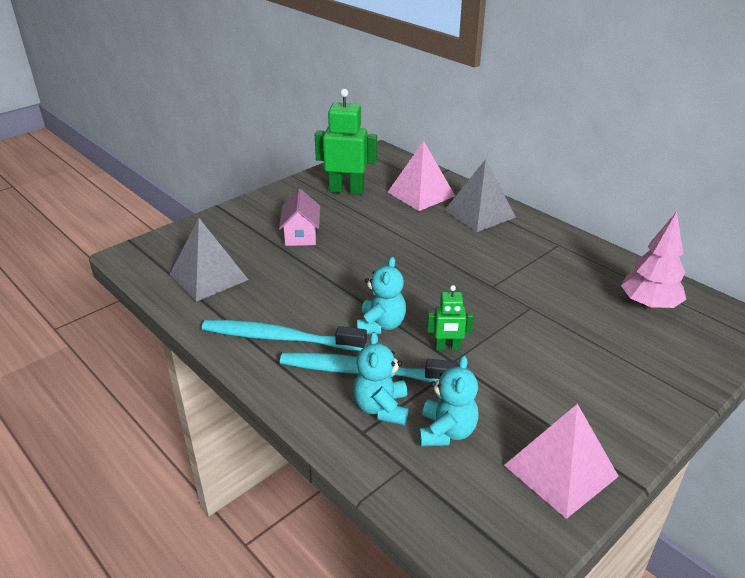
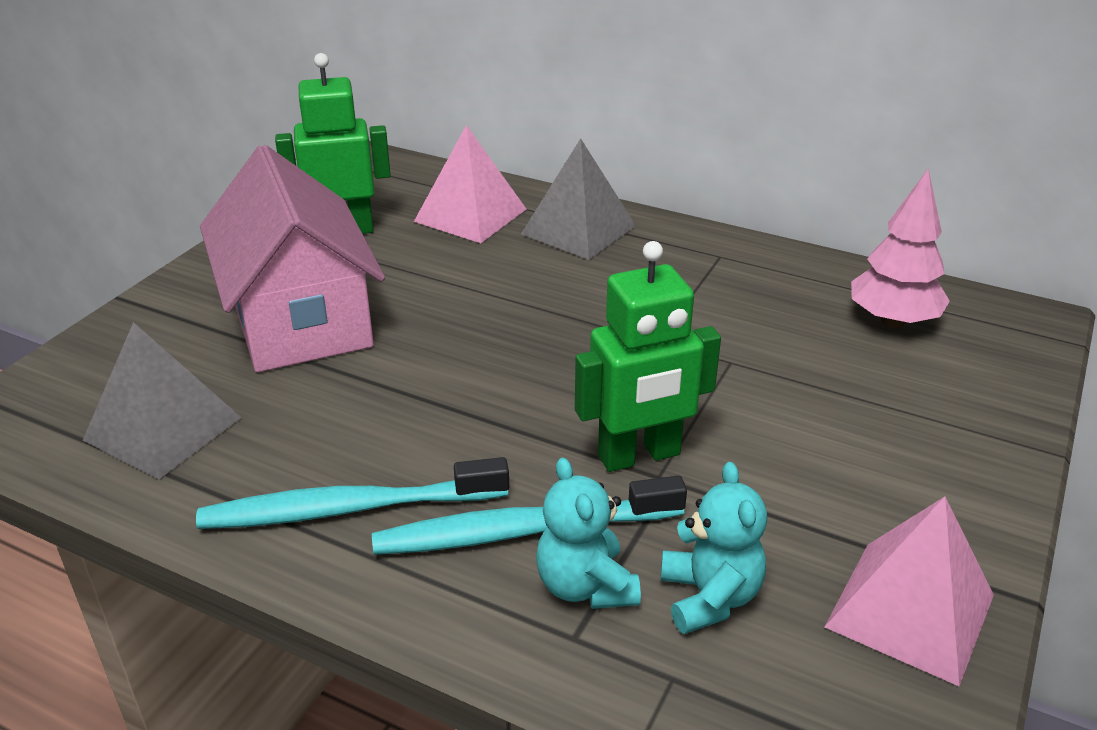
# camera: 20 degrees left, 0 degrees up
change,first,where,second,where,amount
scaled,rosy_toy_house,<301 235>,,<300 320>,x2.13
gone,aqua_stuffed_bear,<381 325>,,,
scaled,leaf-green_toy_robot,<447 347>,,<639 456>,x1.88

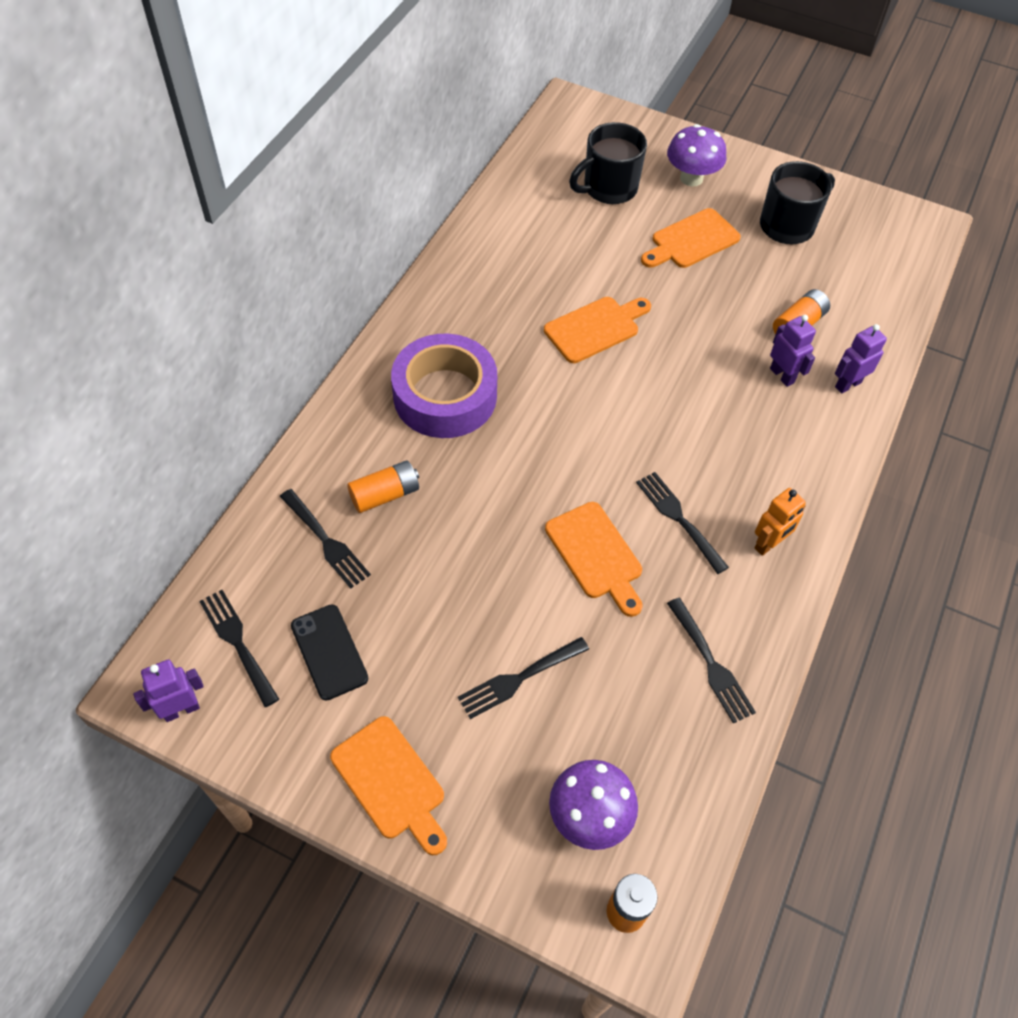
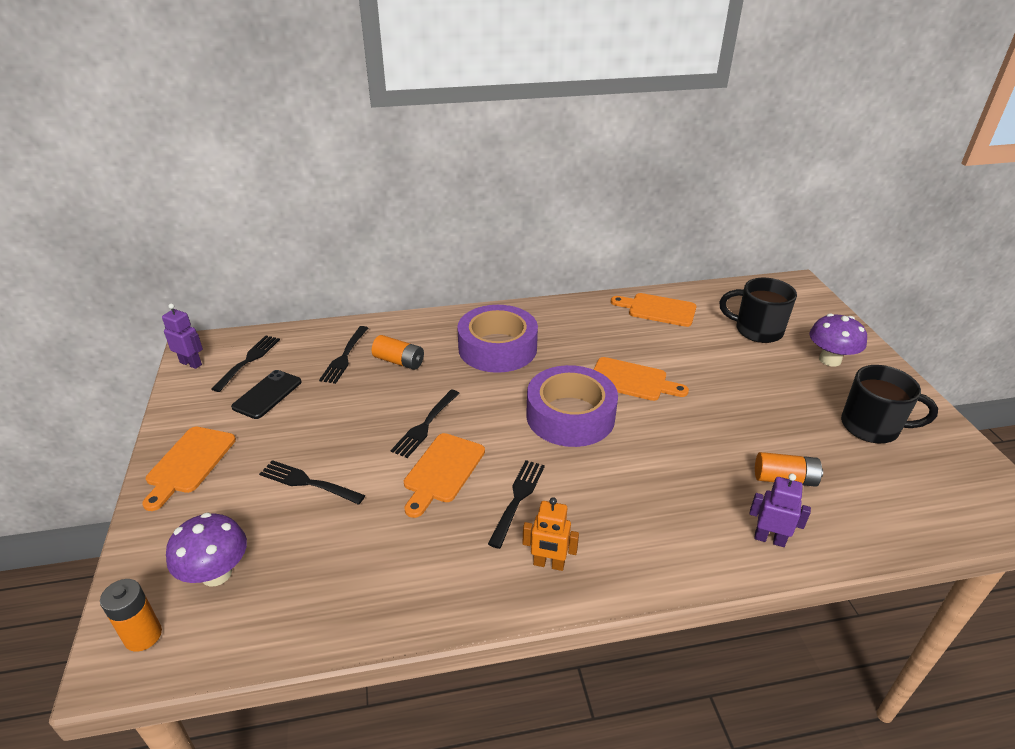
# camera: 55 degrees right, 20 degrees down
change,first,where,second,where,amount
shifted,bright_orange_cutting_board,<691 240>,,<658 309>,
gone,violet_toy_robot,<782 375>,,,
shifted,jet-black_table_fork,<711 664>,,<425 425>,
new,,,violet_sticky_tape,<570 416>,

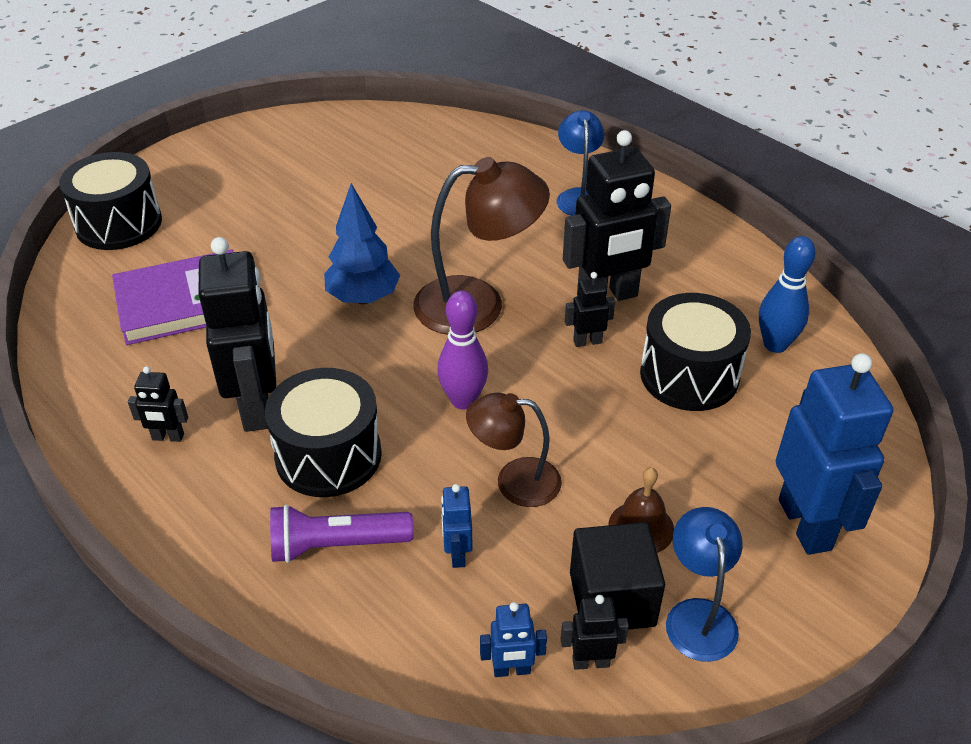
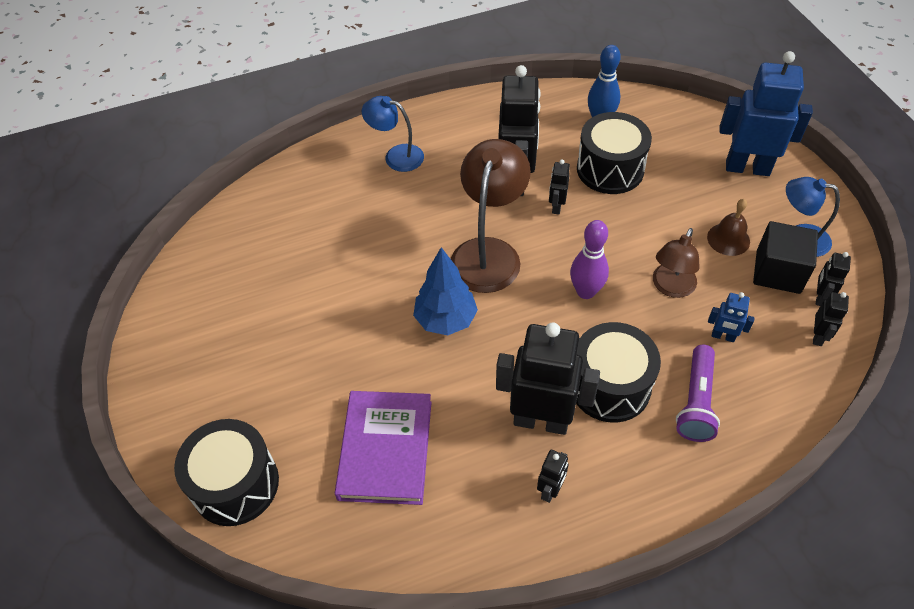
# camera: 65 degrees left, 10 degrees up
change,first,where,second,where,amount
repainted,blue_toy_robot,<512 670>,jet-black_toy_robot,<818 336>,

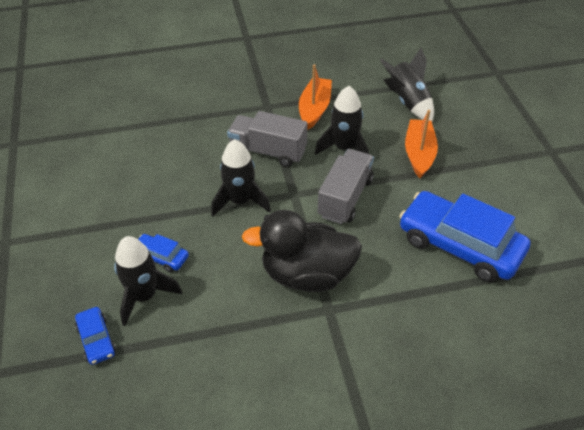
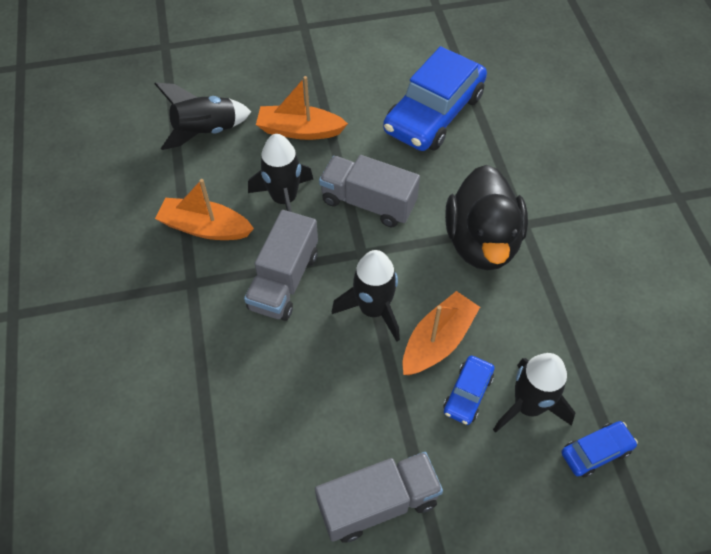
# camera: 90 degrees left, 10 degrees up
change,first,where,second,where,amount
new,,,bright_orange_boat,<437 341>,
new,,,grey_truck,<378 503>,

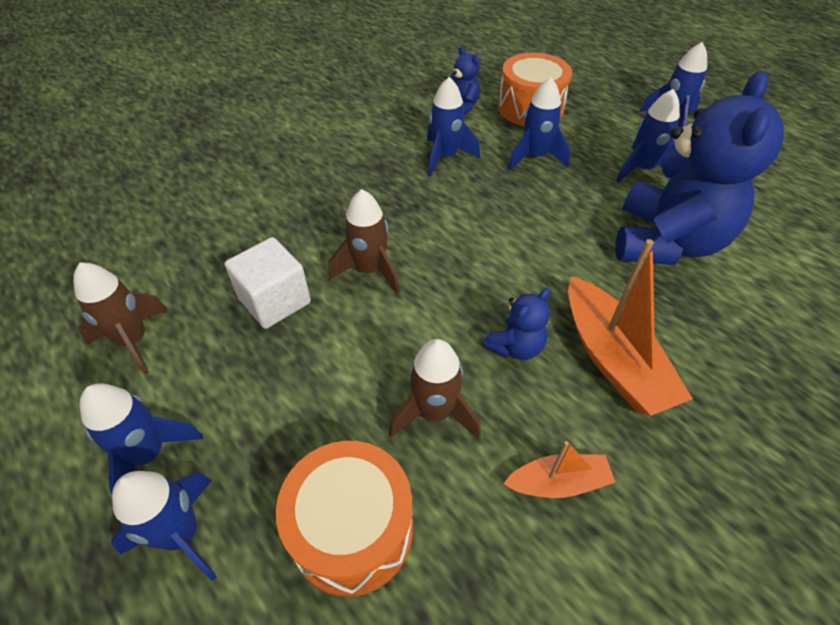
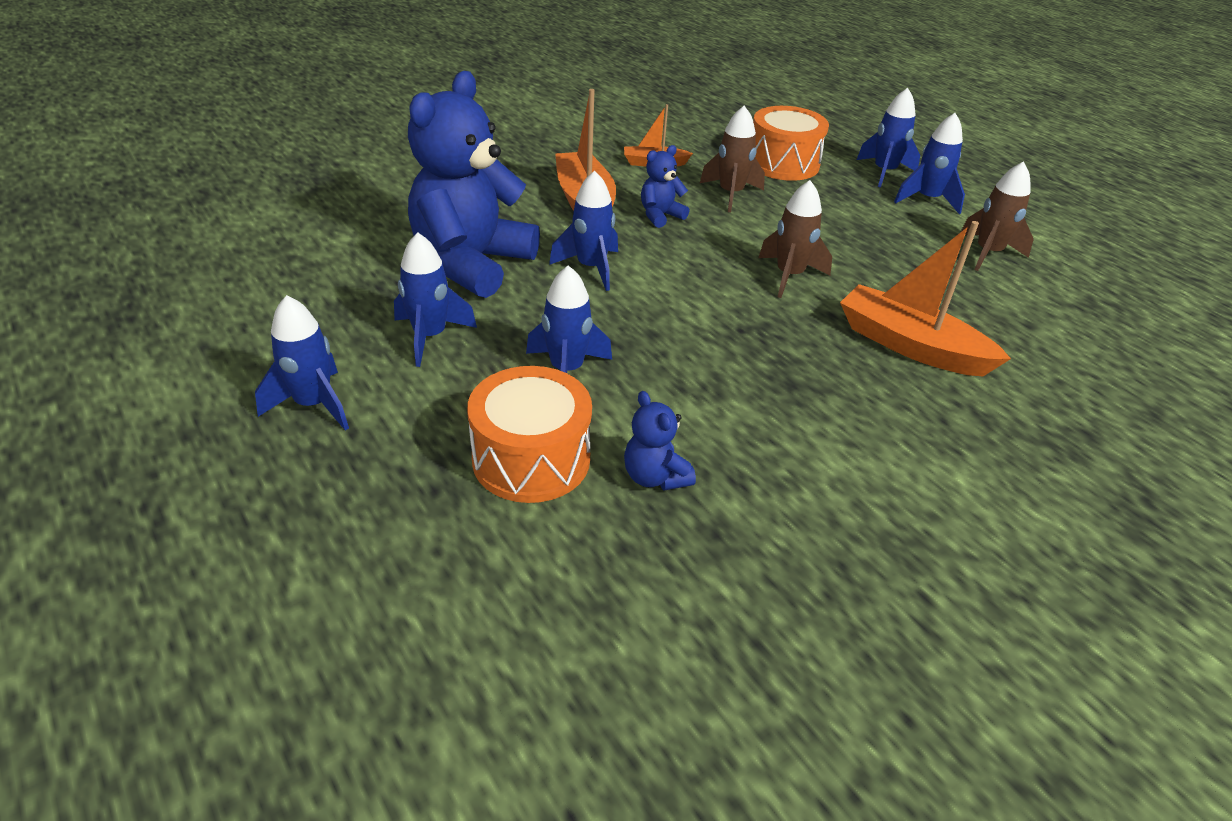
# camera: 175 degrees left, 10 degrees down
change,first,where,second,where,amount
shifted,blue_toy_rocket,<445 157>,,<591 268>,
gone,white_block,<274 301>,,,
new,,,bright_orange_boat,<910 345>,

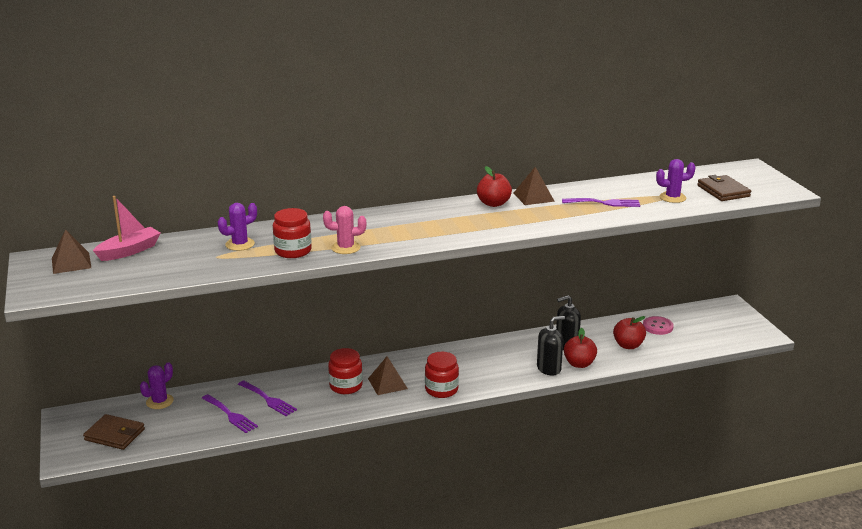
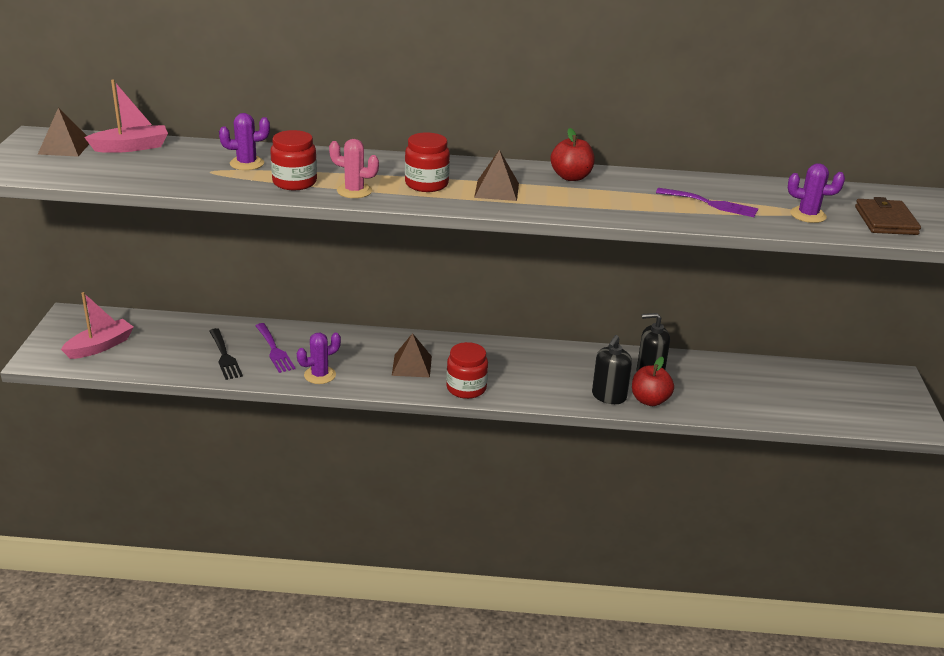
# camera: 20 degrees right, 5 degrees up
change,first,where,second,where,amount
shifted,brown_pyramid_shape,<533 197>,,<497 190>,
rotated,jet-black_soap_pump,<549 368>,,<609 396>,120 degrees clockwise
gone,scarlet_apple,<628 345>,,,
gone,rosy_shirt_button,<657 327>,,,
shifted,scarlet_jam_jar,<346 386>,,<426 184>,
shifted,violet_saguaro_cactus,<159 401>,,<320 375>,
repainted,violet_table_fork,<230 415>,jet-black_table_fork,<225 356>,
swapped,brown_card_wallet,<114 434>,rosy_boat,<100 346>,

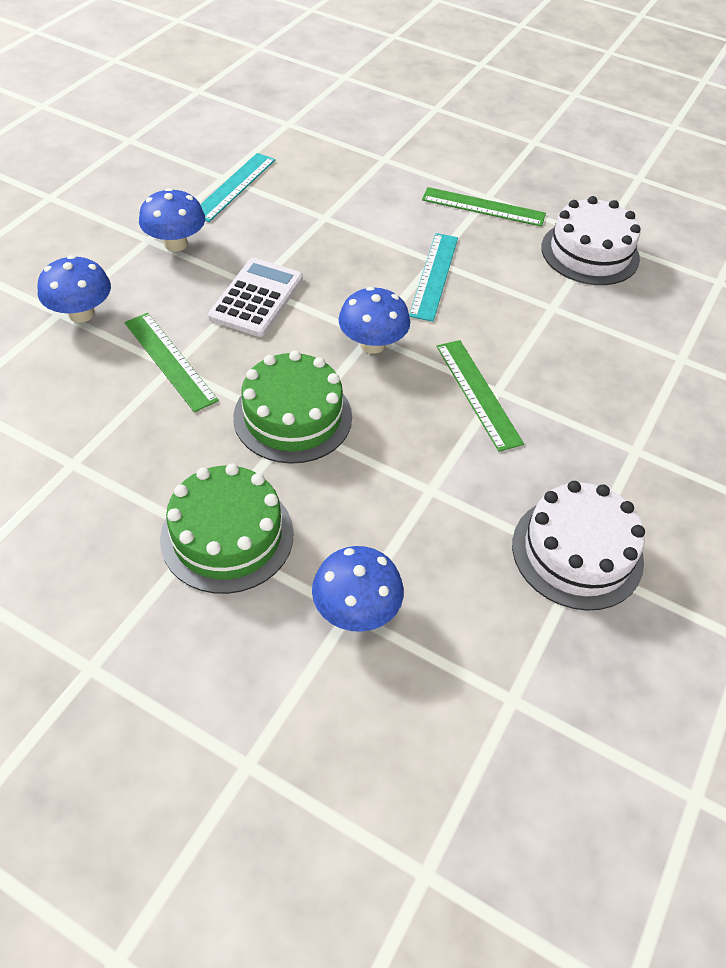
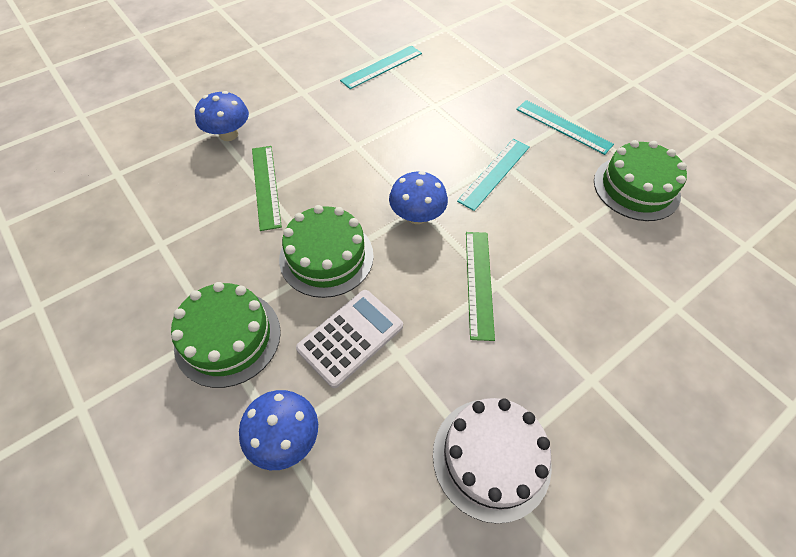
# camera: 25 degrees right, 5 degrees up
change,first,where,second,where,amount
repainted,leaf-green_ruler,<483 207>,aqua_ruler,<563 126>,
gone,blue_toadstool,<176 244>,,,
repainted,white_gateau,<590 253>,leaf-green_gateau,<636 188>,
shifted,white_pocket_calculator,<256 298>,,<350 337>,

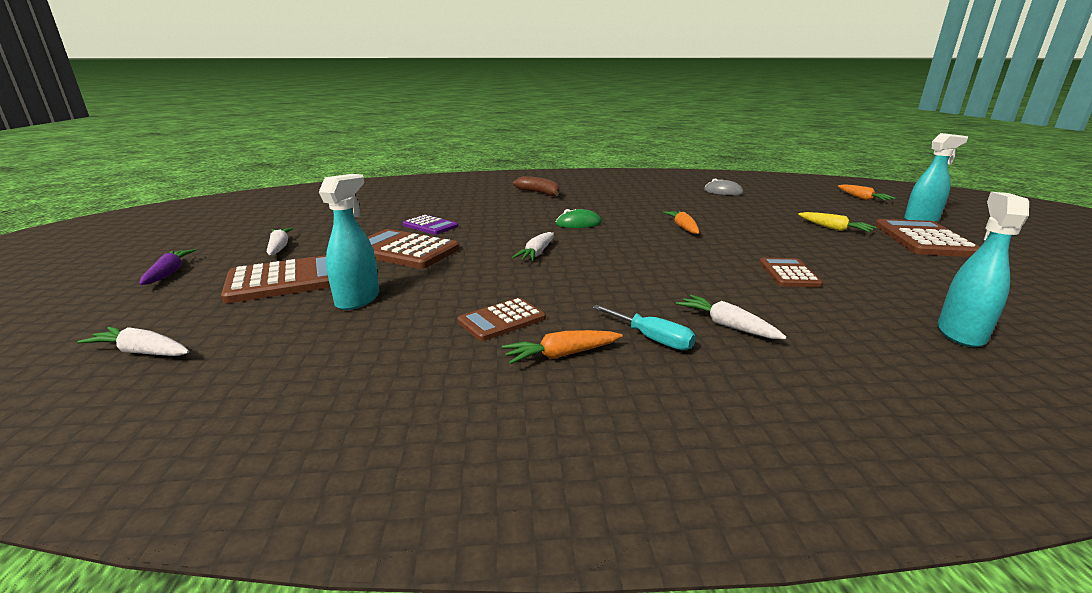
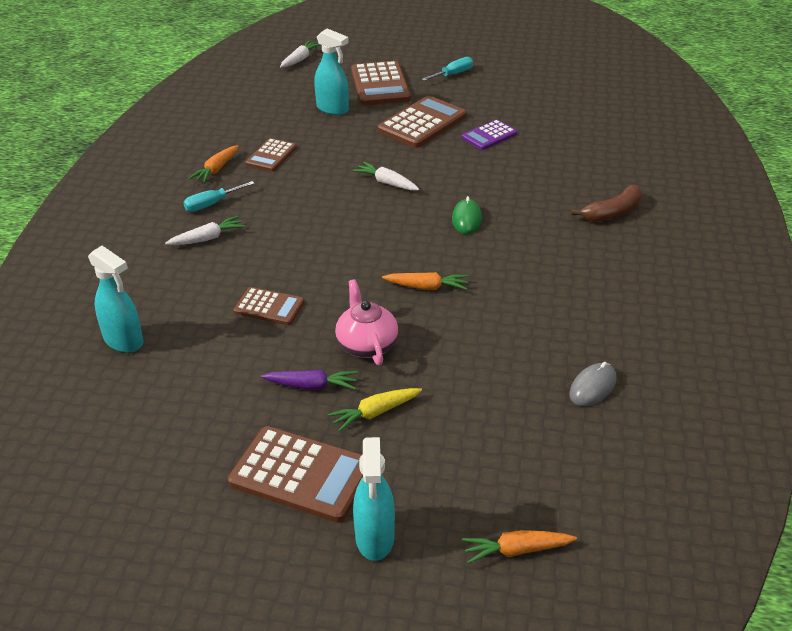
# camera: 105 degrees right, 15 degrees up
change,first,where,second,where,amount
swapped,white_root_vegetable,<279 247>,aqua_hand_screwdriver,<453 74>,
shifted,violet_root_vegetable,<169 273>,,<312 386>,
rotated,brown_pocket_calculator,<502 320>,,<271 155>,135 degrees counterclockwise
rotated,bright_orange_root_vegetable,<561 355>,,<216 170>,150 degrees counterclockwise
new,,,rosy_teapot,<366 344>,

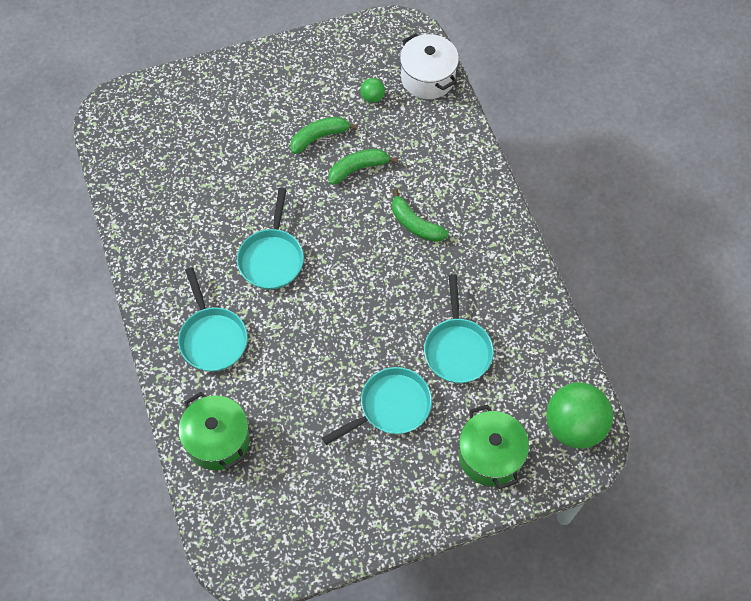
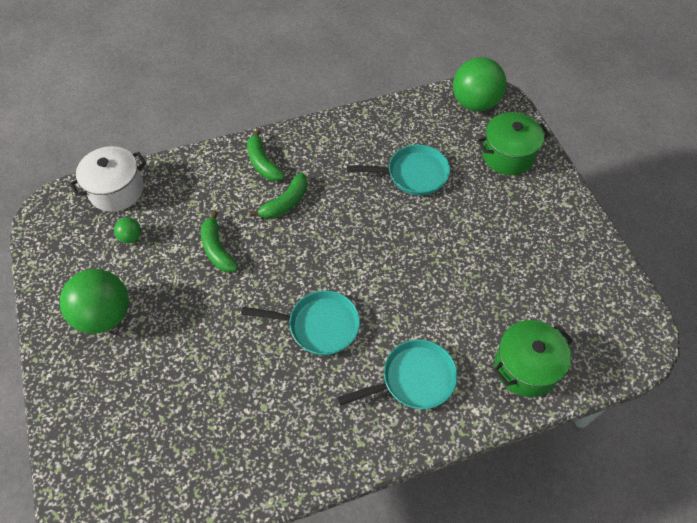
# camera: 90 degrees left, 5 degrees down
change,first,where,second,where,amount
shifted,leaf-green_banana_fruit,<319 137>,,<263 163>,
gone,aqua_pan,<391 407>,,,
new,,,leaf-green_ball,<105 315>,

